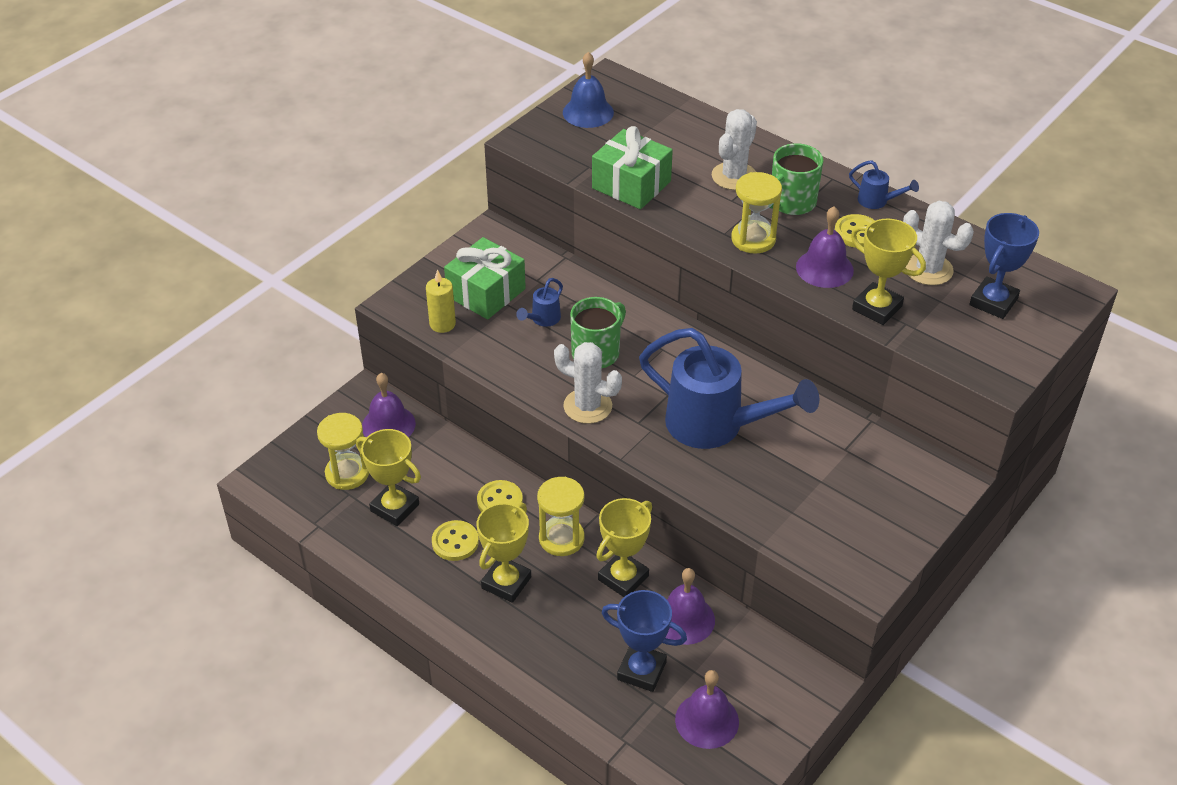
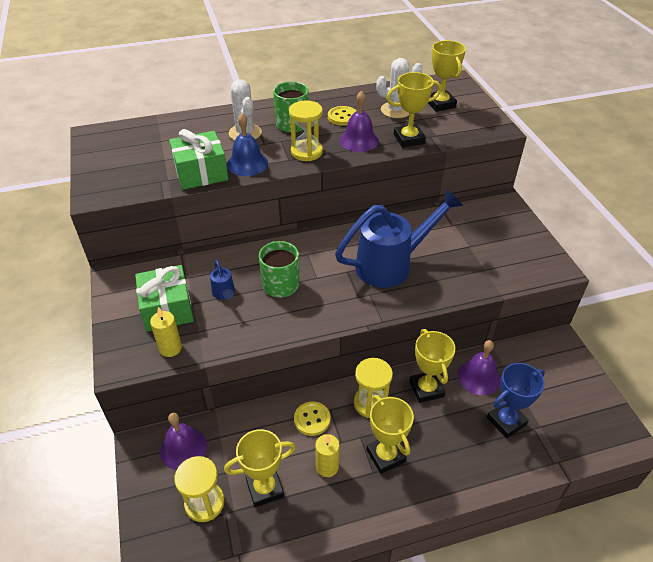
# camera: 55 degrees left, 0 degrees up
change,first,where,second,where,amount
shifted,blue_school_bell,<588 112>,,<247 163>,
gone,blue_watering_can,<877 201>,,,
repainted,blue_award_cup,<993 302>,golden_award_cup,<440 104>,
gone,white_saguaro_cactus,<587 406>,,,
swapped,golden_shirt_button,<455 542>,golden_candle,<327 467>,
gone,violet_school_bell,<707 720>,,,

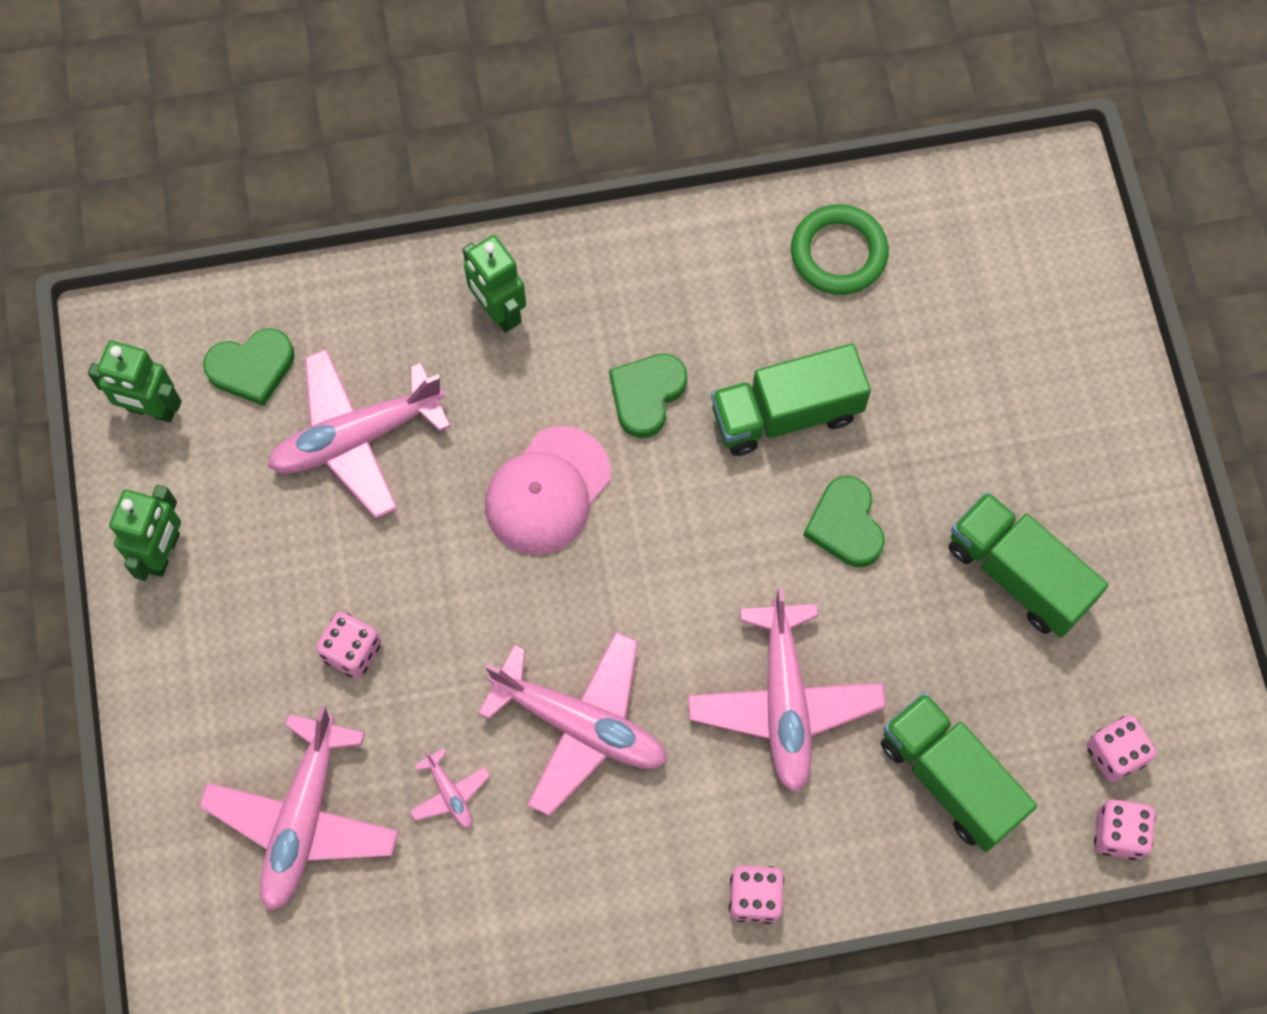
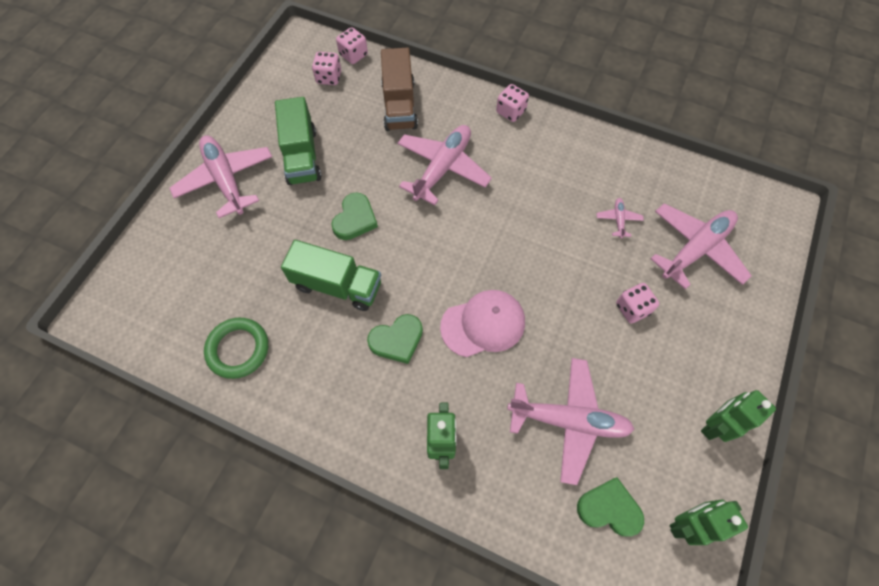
# camera: 145 degrees left, 5 degrees down
change,first,where,second,where,amount
rotated,leaf-green_toy_robot,<151 409>,,<686 523>,75 degrees counterclockwise
shifted,rosy_plane,<580 725>,,<226 180>,
repainted,leaf-green_truck,<949 778>,brown_truck,<399 105>,

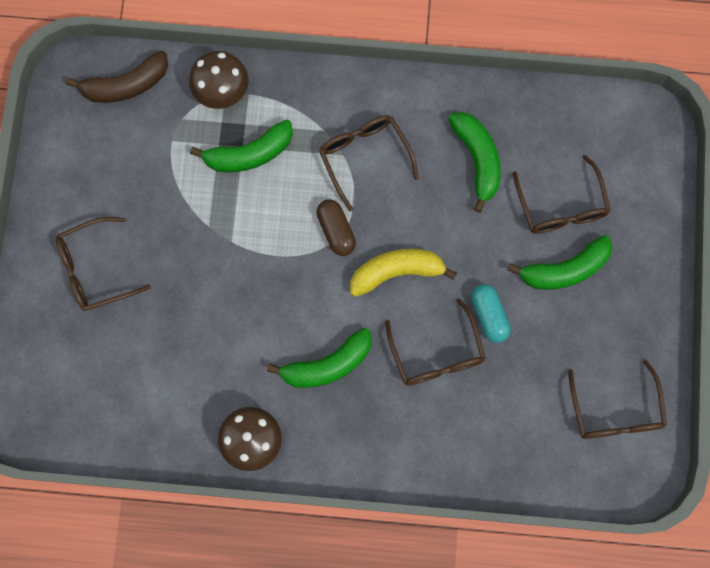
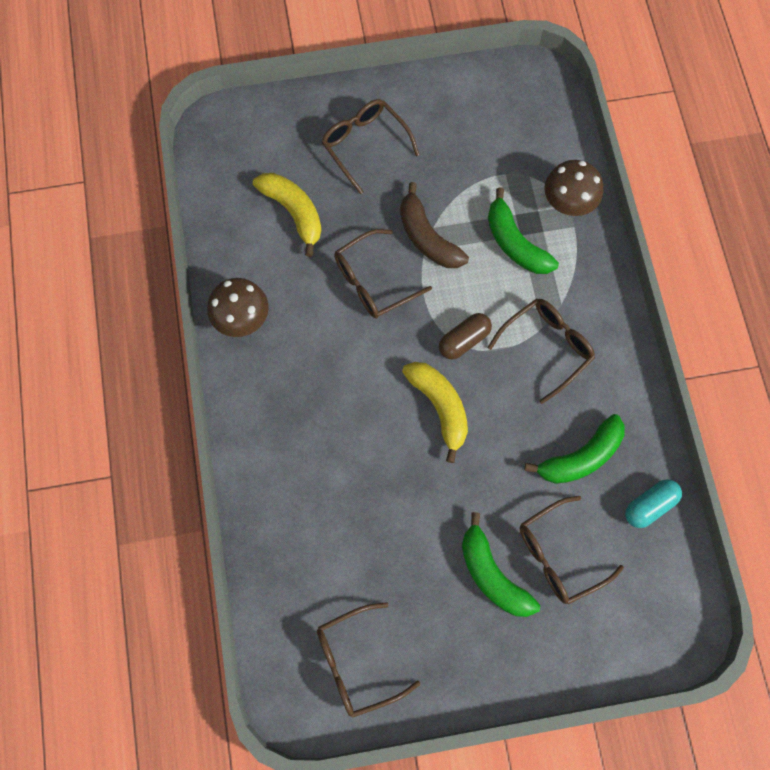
# camera: 75 degrees right, 5 degrees down
change,first,where,second,where,amount
shifted,brown_banana_fruit,<126 85>,,<427 237>,
shifted,aqua_capsule,<489 315>,,<649 505>,
shifted,brown_eyeglasses,<436 353>,,<374 281>,
gone,leaf-green_banana_fruit,<327 364>,,,
new,,,golden_banana_fruit,<293 212>,

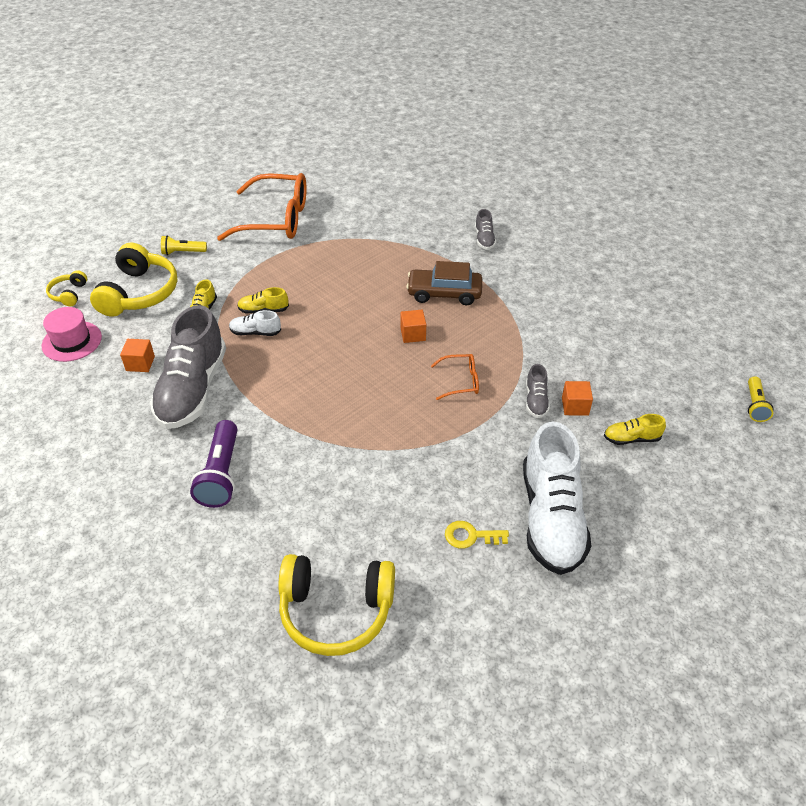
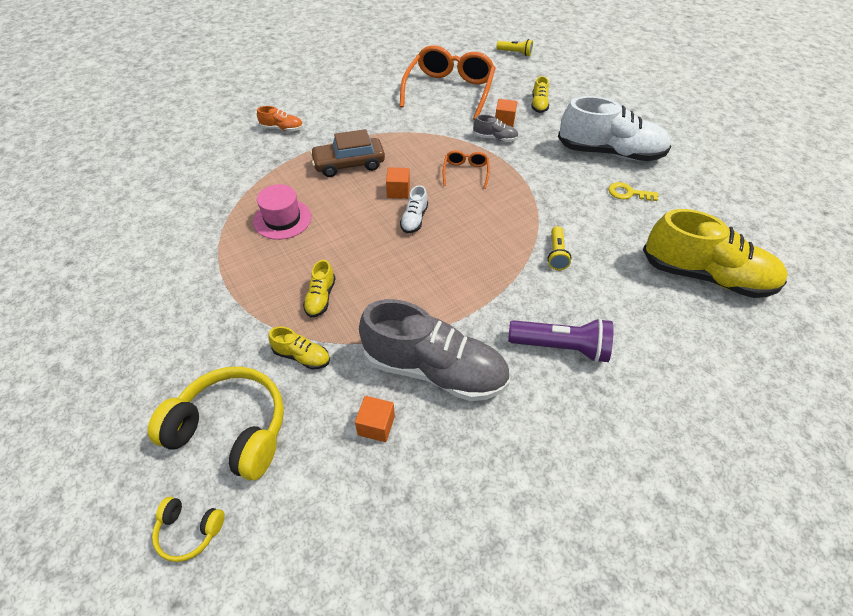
# camera: 80 degrees left, 5 degrees up
change,first,where,second,where,amount
shifted,bright_orange_eyeglasses,<276 219>,,<449 90>,
repainted,grey_shoe,<484 239>,bright_orange_shoe,<282 128>,
shifted,golden_torch,<183 252>,,<556 254>,
rotated,brown_car,<444 293>,,<349 164>,60 degrees clockwise
shifted,rosy_hat,<72 341>,,<282 219>,
shifted,white_shoe,<255 332>,,<414 219>,
rotated,golden_key,<470 536>,,<628 193>,90 degrees clockwise
swapped,golden_headphones,<336 611>,golden_shoe,<705 276>,

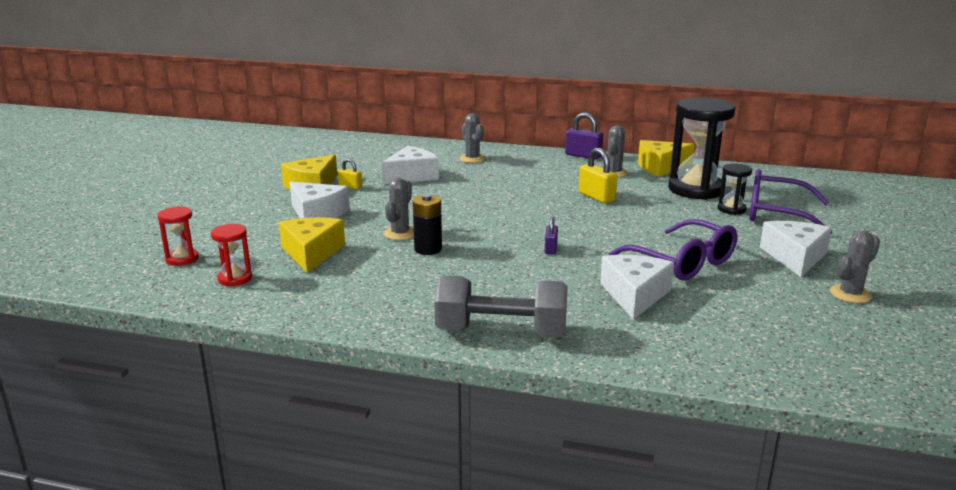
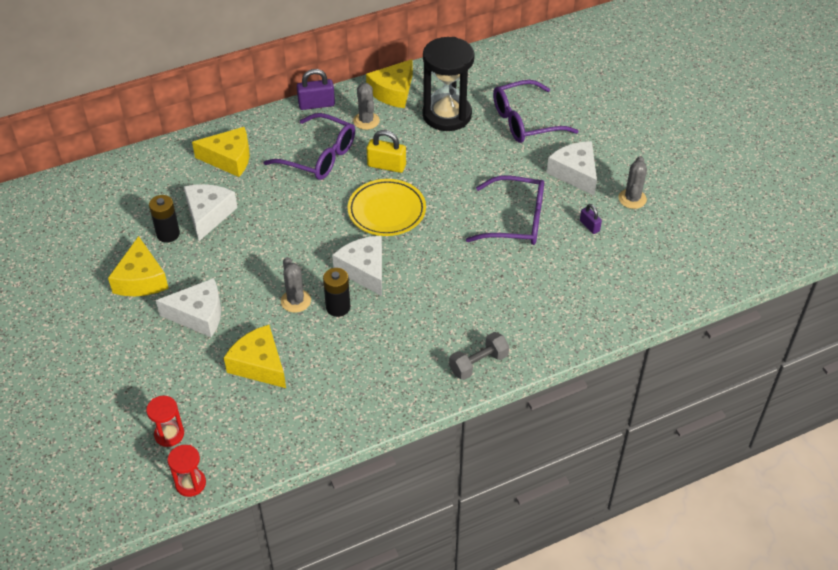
# camera: 40 degrees left, 25 degrees up
change,first,where,second,where,amount
swapped,grey_saguaro_cactus,<472 159>,golden_cheese,<229 159>,
gone,golden_small_lock,<350 186>,,,
gone,jet-black_hourglass,<731 209>,,,
shifted,violet_small_lock,<551 249>,,<589 226>,
shifted,scarlet_hourglass,<235 279>,,<190 483>,
shifted,white_cheese,<634 295>,,<364 270>,
scaled,grey_free_weight,<501 332>,,<478 364>,x0.61
new,,,violet_eyeglasses,<319 156>,
new,,,golden_plate,<386 211>,
new,,,jet-black_battery,<168 234>,

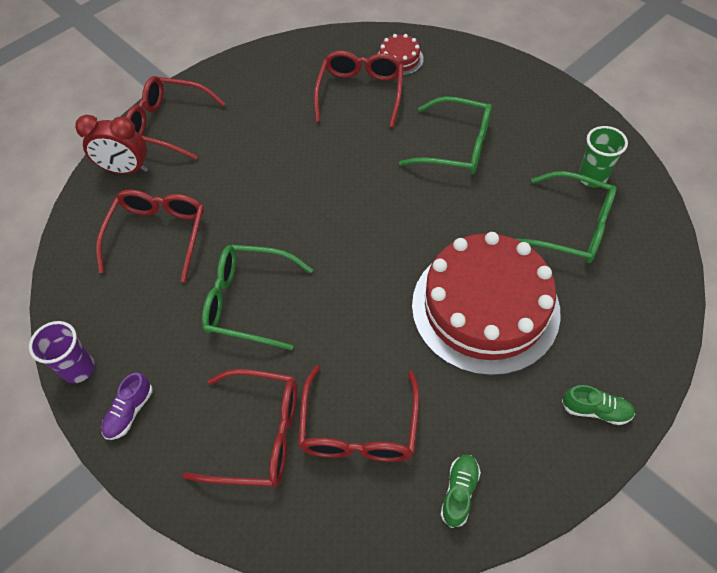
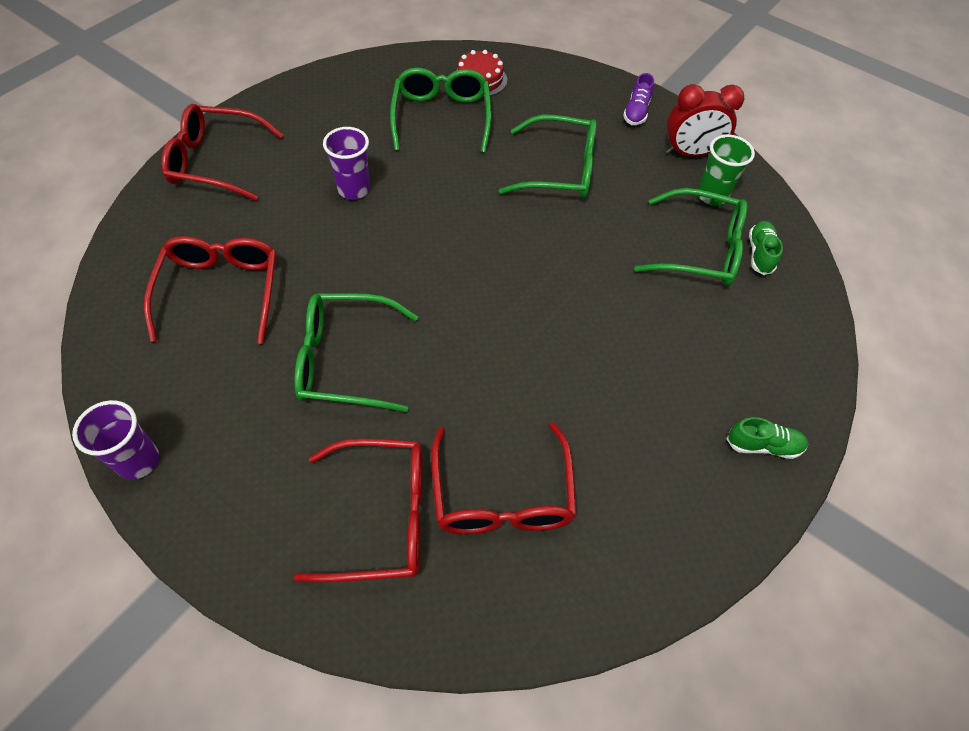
# camera: 15 degrees left, 0 degrees up
change,first,where,second,where,amount
repainted,scarlet_eyeglasses,<360 93>,leaf-green_eyeglasses,<441 117>,
shifted,scarlet_bedside_clock,<126 170>,,<690 153>,
gone,scarlet_gateau,<485 307>,,,
shifted,violet_shoe,<129 412>,,<636 112>,
shifted,leaf-green_shoe,<459 492>,,<760 253>,
new,,,violet_tumbler,<354 189>,

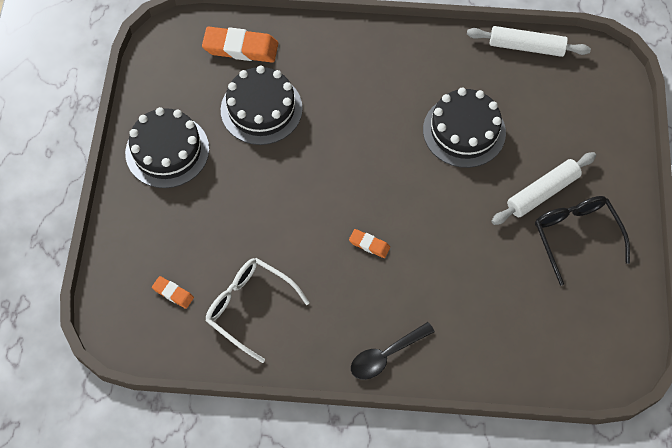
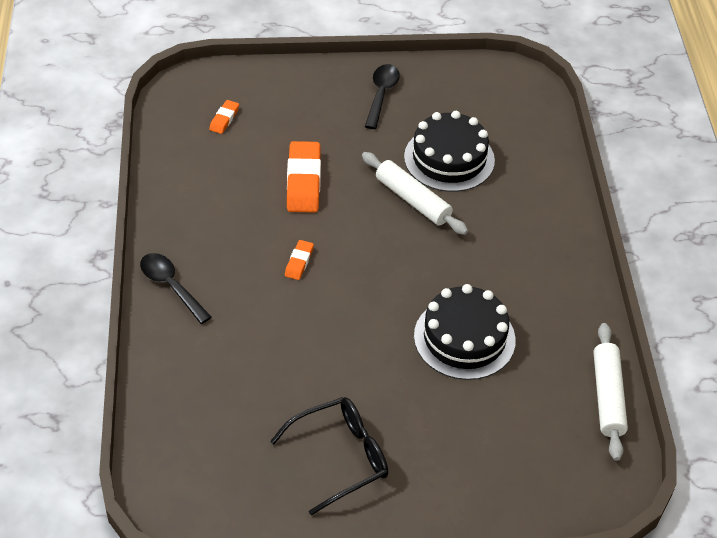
# camera: 80 degrees right, 15 degrees down
change,first,where,second,where,amount
shifted,bright_orange_gum_eraser,<241 48>,,<304 181>,
swapped,jet-black_gateau,<167 151>,jet-black_tablespoon,<381 95>,
shifted,white_pastry_roller,<542 192>,,<413 200>,
gone,white_eyeglasses,<250 307>,,,

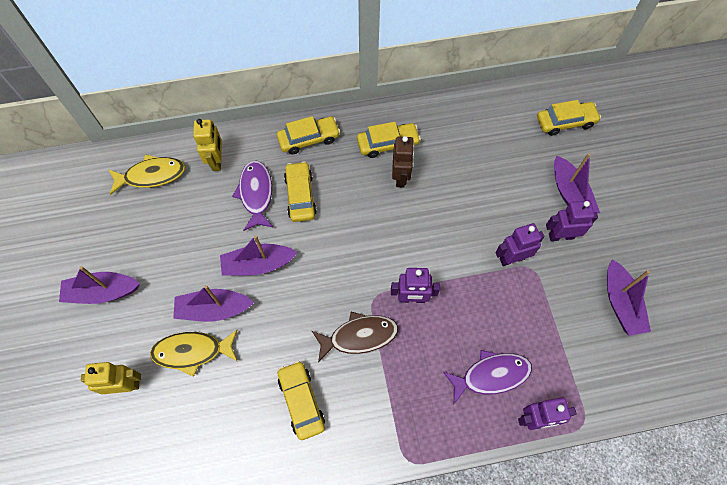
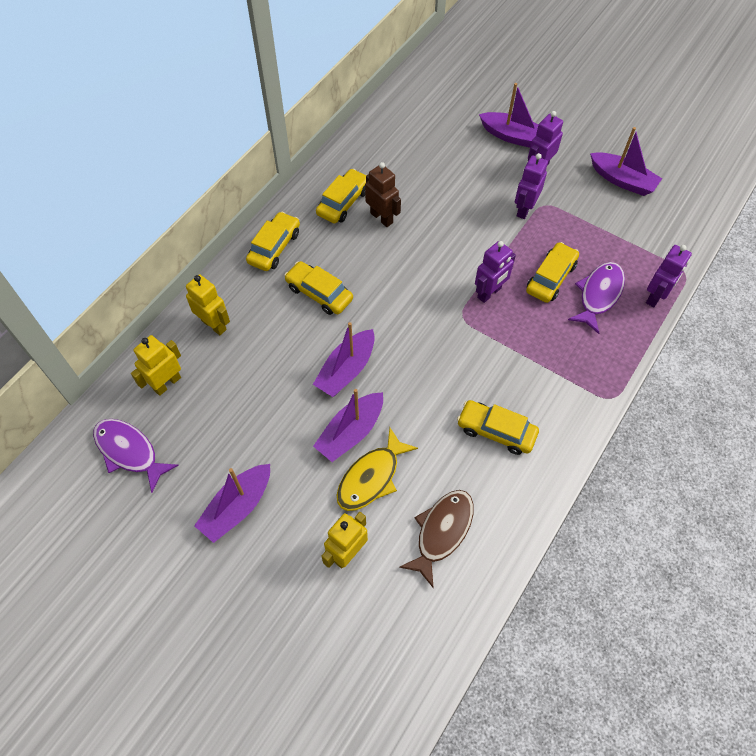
# camera: 45 degrees left, 5 degrees down
change,first,where,second,where,amount
shifted,golden_car,<565 122>,,<551 278>,
swapped,golden_fish,<152 175>,golden_toy_robot,<167 383>,
shifted,violet_fish,<256 194>,,<129 451>,
shifted,brown_fish,<359 336>,,<442 532>,

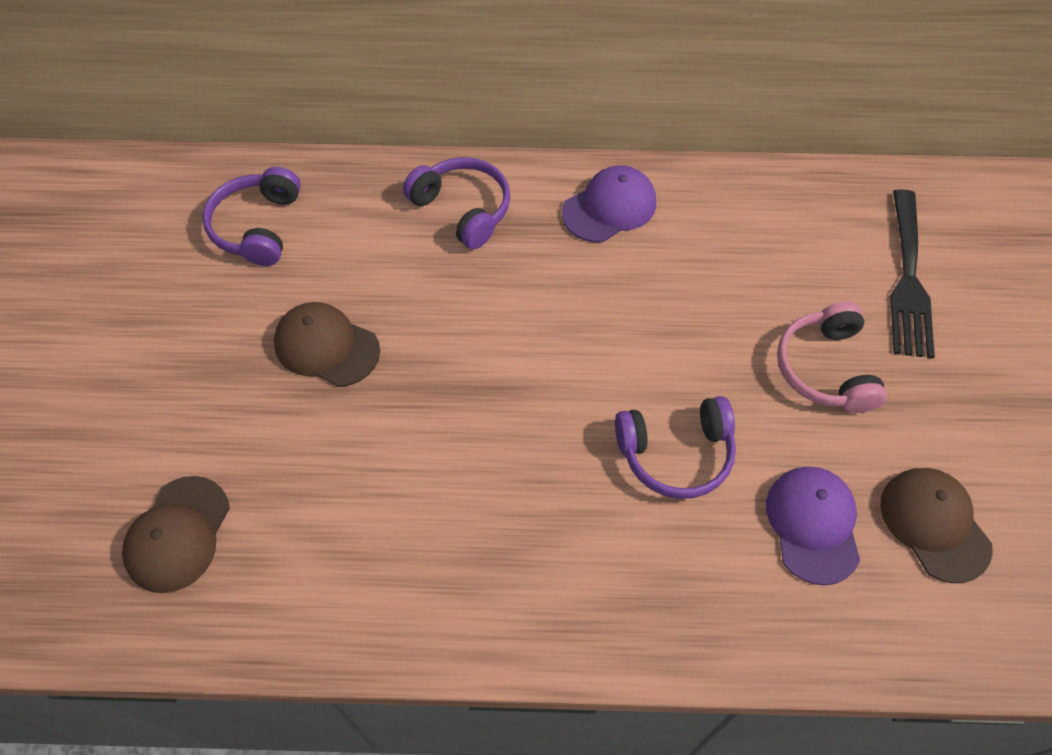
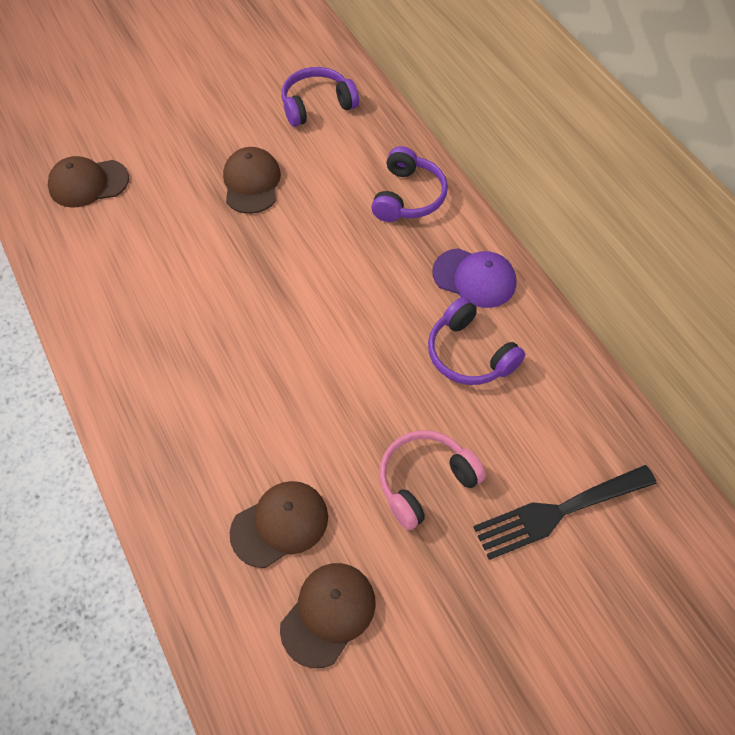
# camera: 60 degrees right, 0 degrees up
change,first,where,second,where,amount
shifted,violet_headphones,<676 454>,,<469 354>,
repainted,violet_baseball_cap,<813 524>,brown_baseball_cap,<280 524>,

